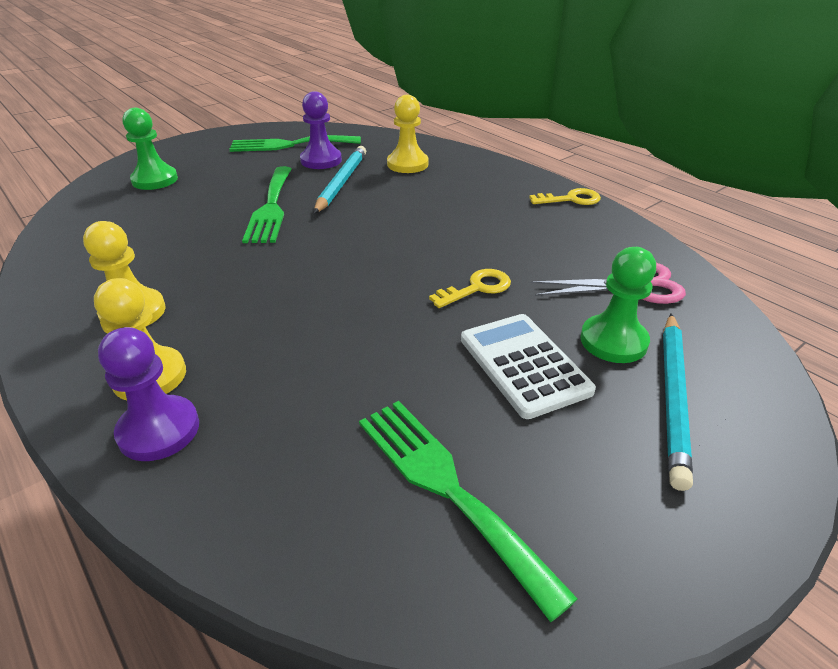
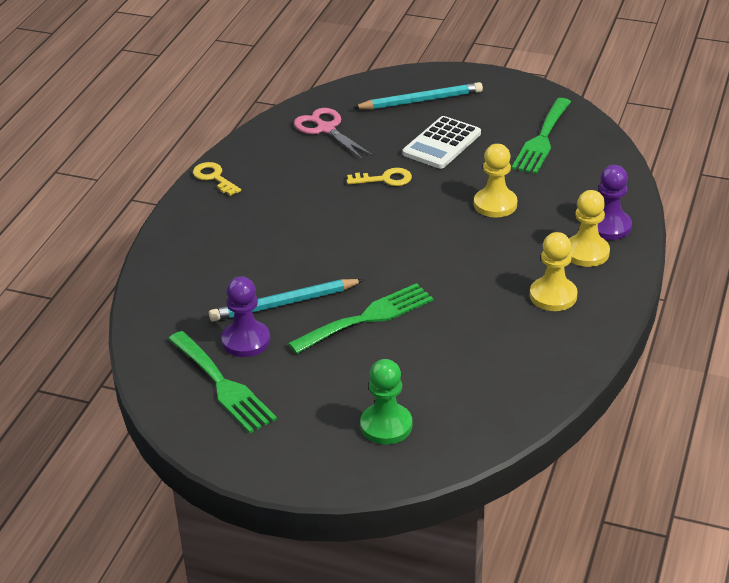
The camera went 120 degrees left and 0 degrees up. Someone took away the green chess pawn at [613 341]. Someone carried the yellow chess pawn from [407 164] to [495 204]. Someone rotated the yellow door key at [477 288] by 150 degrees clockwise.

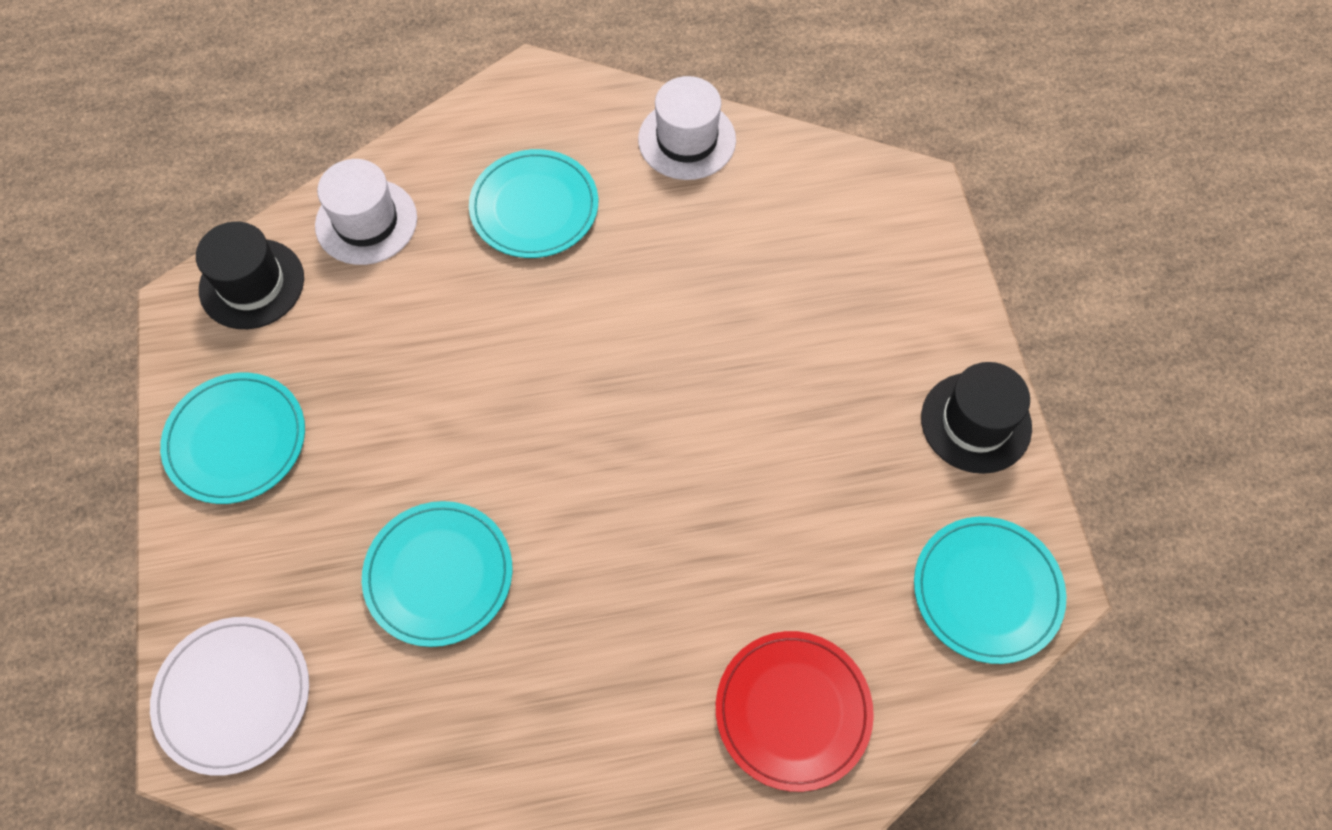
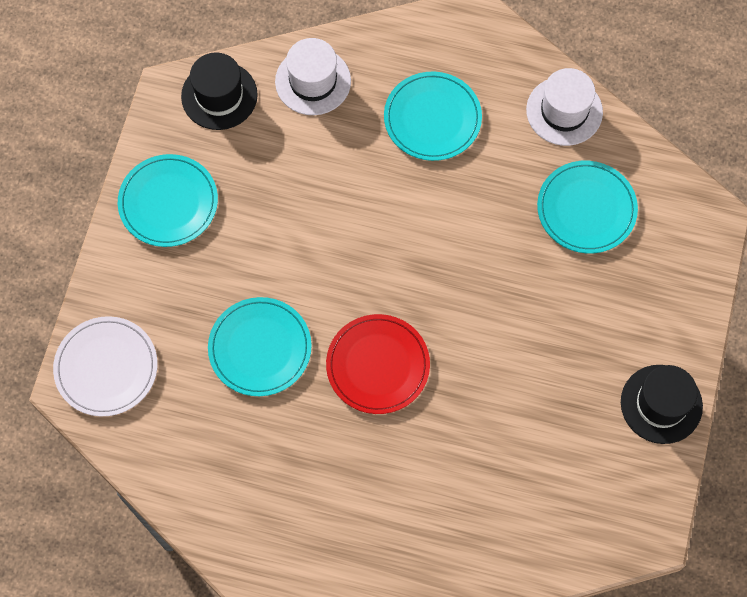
The camera went 25 degrees right and 5 degrees up. Someone carried the scarlet flat dish from [793 711] to [378 365]. Someone carried the turquoise flat dish from [987 591] to [586 209].

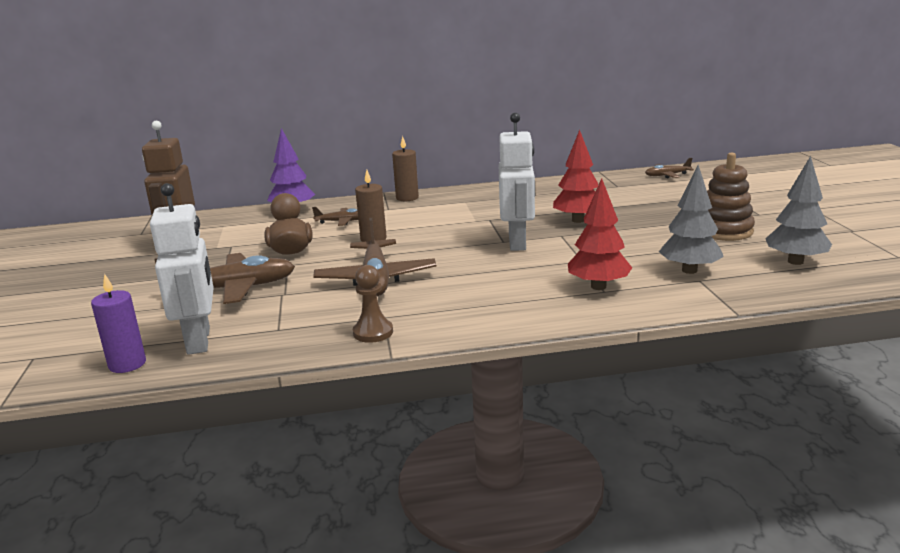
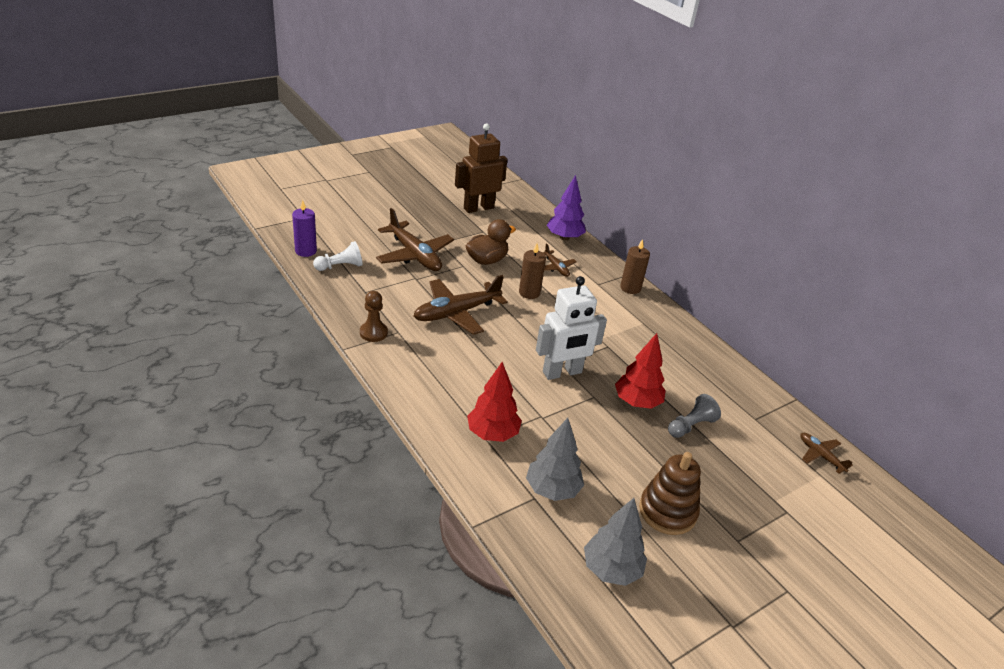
The camera went 60 degrees right and 15 degrees up. Someone put down the grey chess pawn at [690 426]. Someone swapped the white toy robot at [199 341] for the white chess pawn at [340 266].

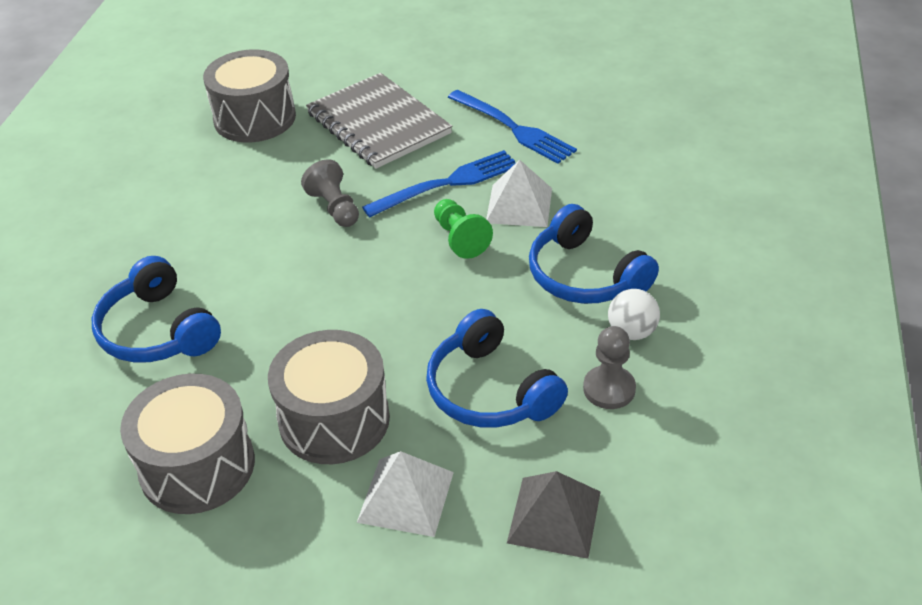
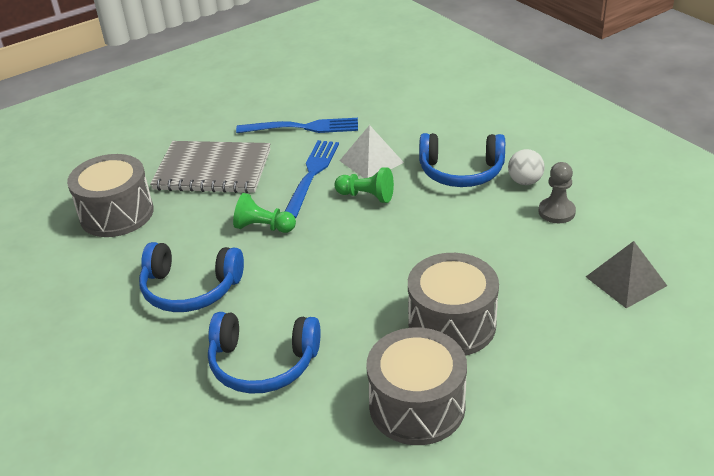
The camera went 45 degrees left and 5 degrees down. Someone took away the white pyramid shape at [405 497]. Someone carried the cobalt headset from [490 390] to [190 289]. Someone repainted the grey chess pawn at [335 208], which became the green chess pawn at [263 227].

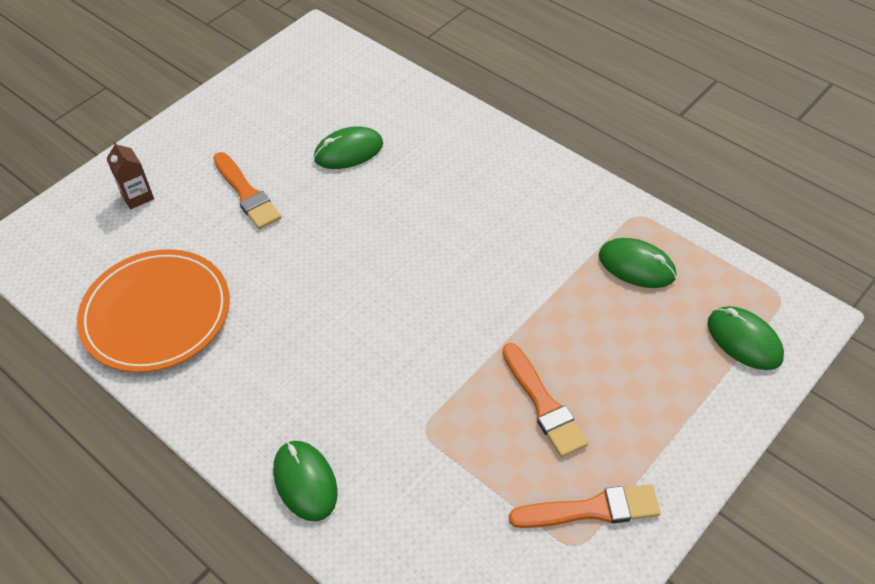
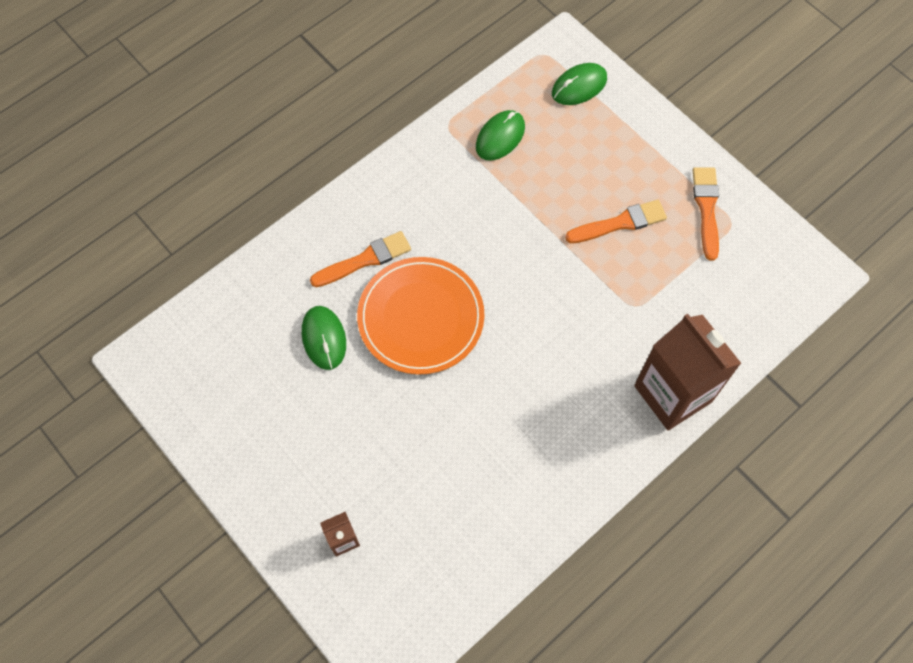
The camera went 85 degrees left and 15 degrees up. Someone carried the orange-coloured flat dish from [156 313] to [421 317]. Someone carried the orange-coloured paint brush from [246 194] to [365 260]. Someone swapped the green computer mouse at [305 482] for the brown carton at [673 393].

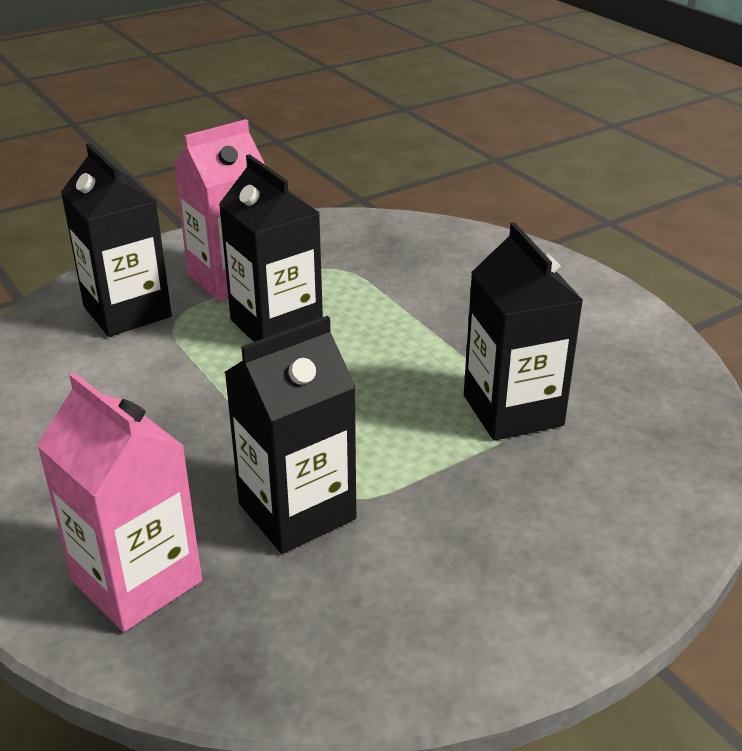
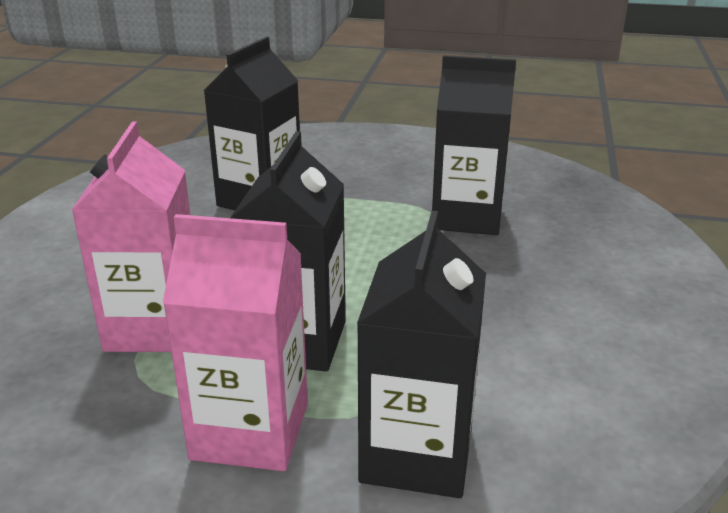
The camera went 135 degrees left and 5 degrees down. Someone carried the pink carton from [137 581] to [154 327].

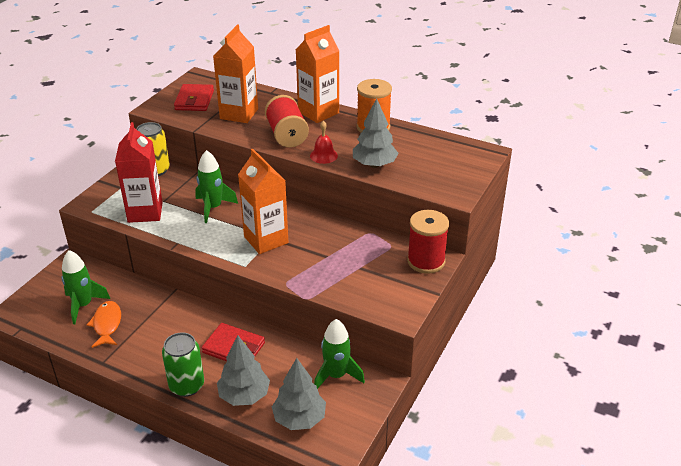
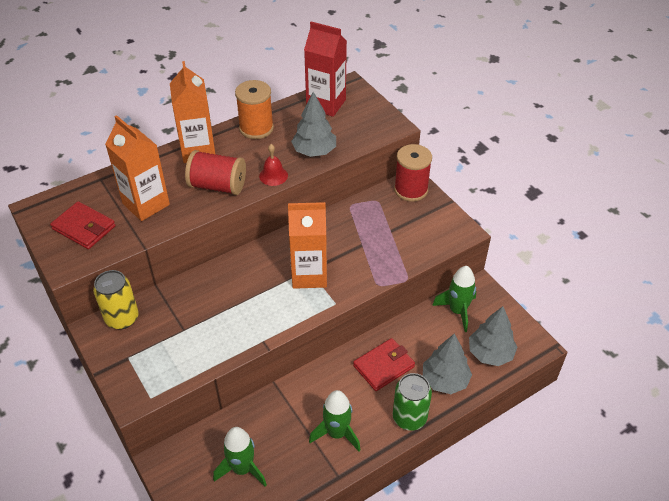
The camera went 60 degrees left and 10 degrees up. Someone took away the orange-coloured toy fish at [107 324]. Someone carried the scarlet carton from [145 212] to [326 104]. Someone carried the green toy rocket from [213 208] to [337 433].

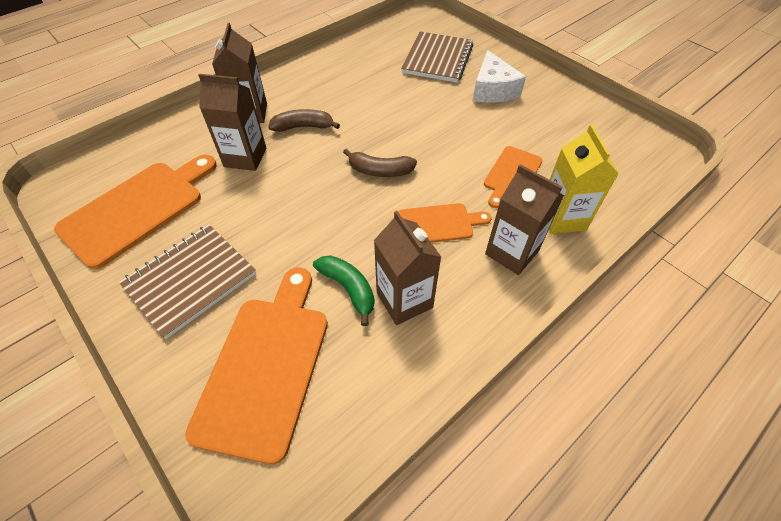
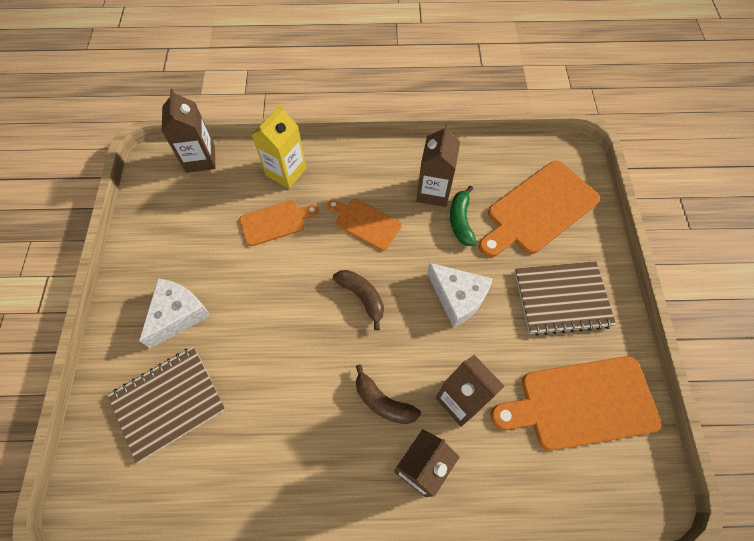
The camera went 140 degrees left and 10 degrees up. Someone put down the white piece of cheese at [458 297]. Someone carried the brown carton from [511 252] to [200 159].

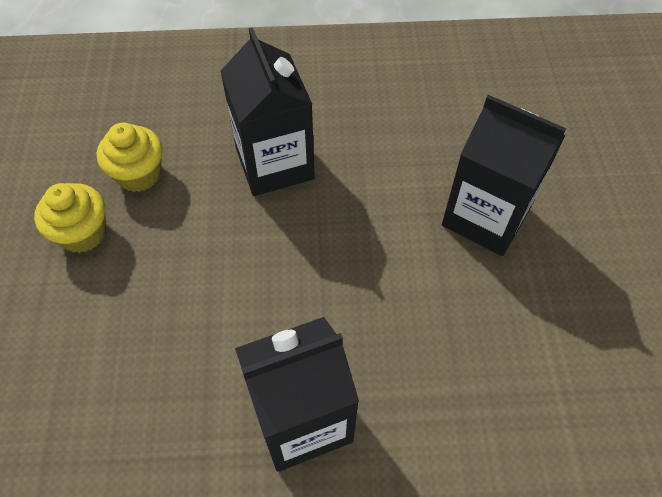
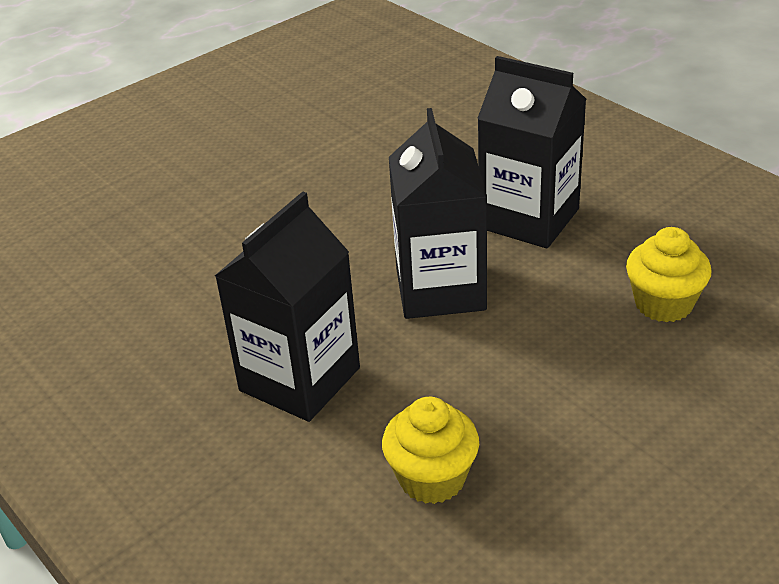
The camera went 125 degrees left and 20 degrees down. Someone carried the yellow fairy cake from [83 233] to [663 304]. Someone carried the black carton from [486 217] to [440 289].

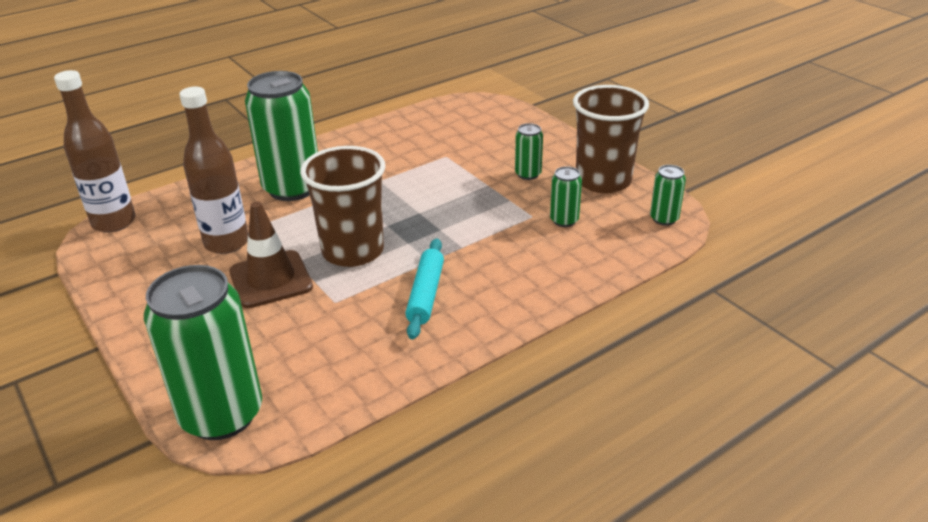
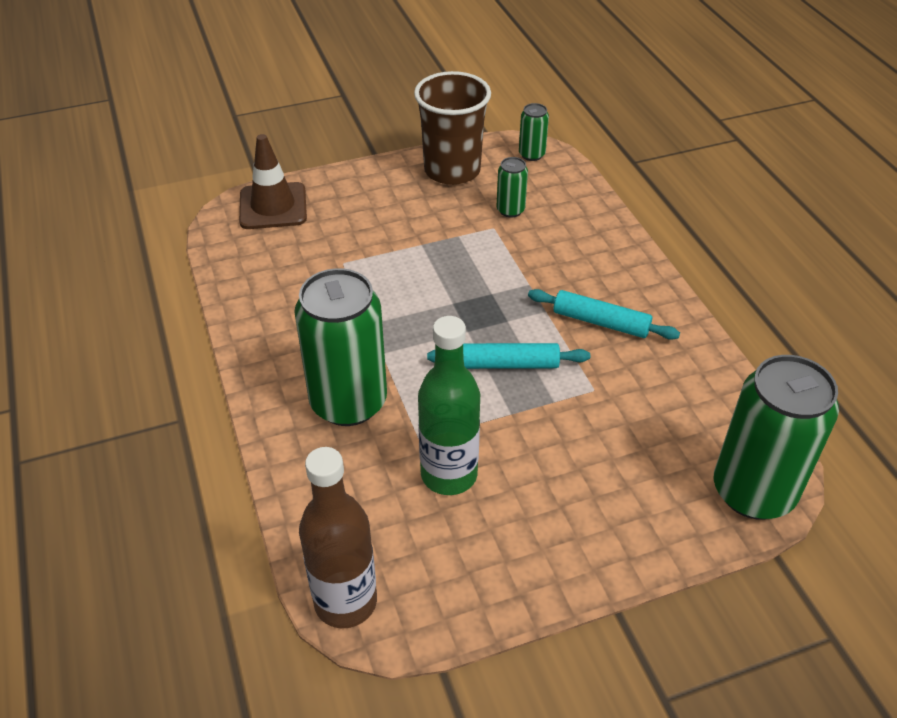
The camera went 75 degrees left and 10 degrees up. Someone took away the green soda can at [528 174]. Someone carried the brown road cone from [271 279] to [273 206]. Someone swapped the brown tumbler at [353 251] for the turquoise rolling pin at [508 364]. Someone repainted the brown flask at [226 243], which became the green flask at [449 474].

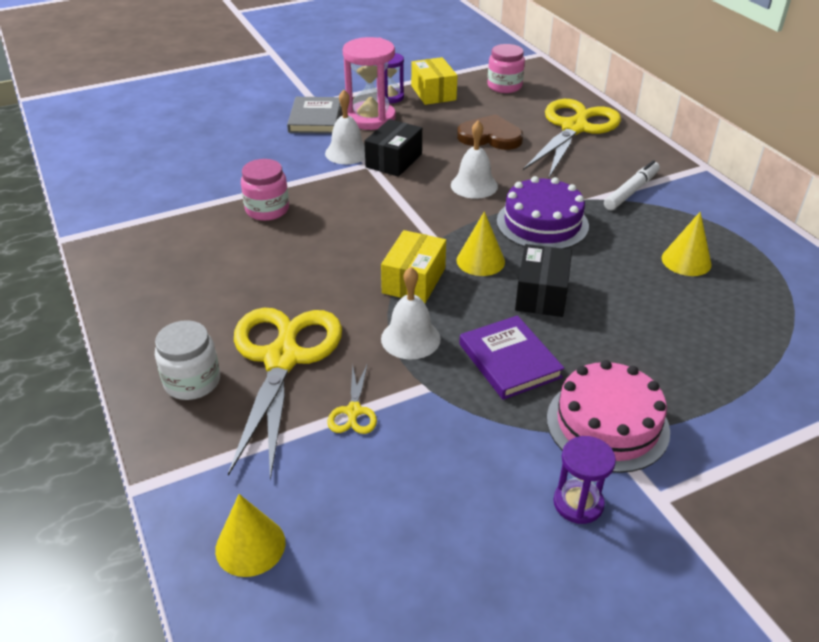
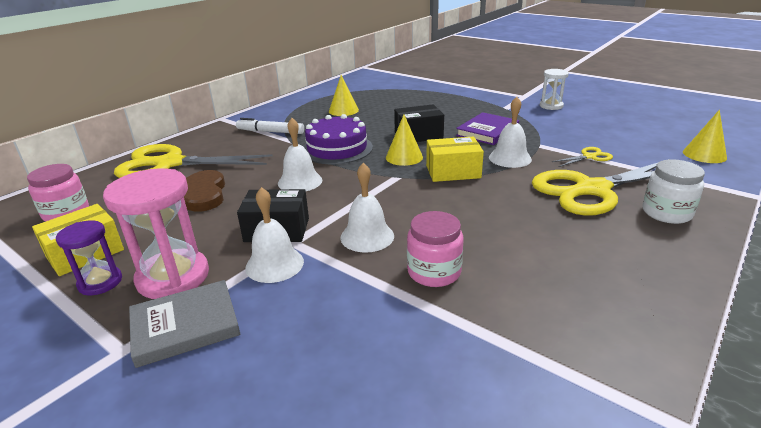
The camera went 115 degrees left and 10 degrees down. Someone took away the pink cake at [607 424]. Someone put down the white school bell at [367 236]. Someone repainted the violet hourglass at [578 503], which became the white hourglass at [551 106].

